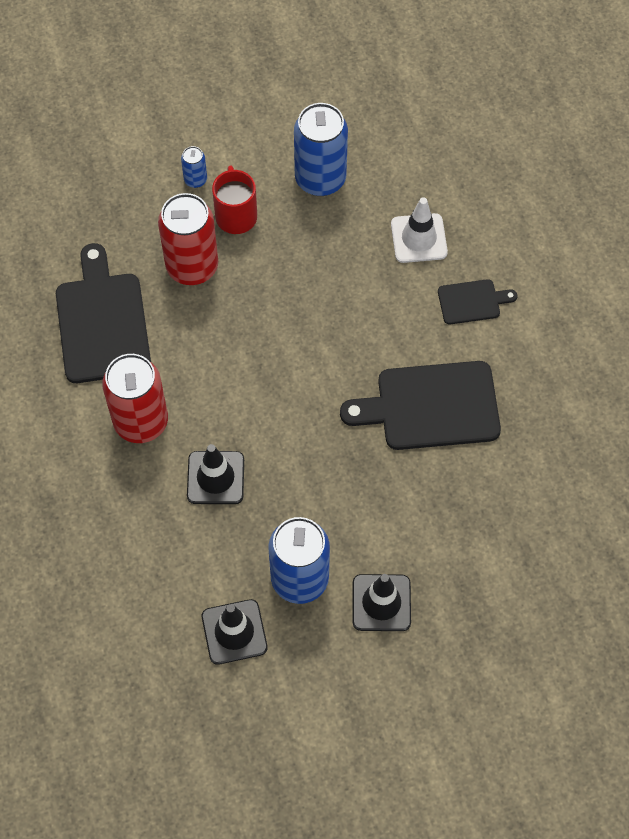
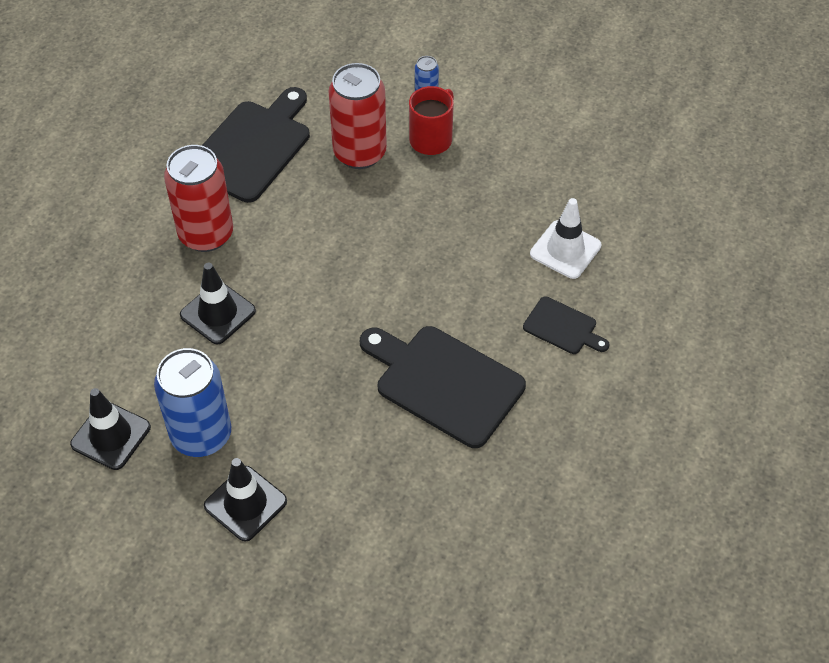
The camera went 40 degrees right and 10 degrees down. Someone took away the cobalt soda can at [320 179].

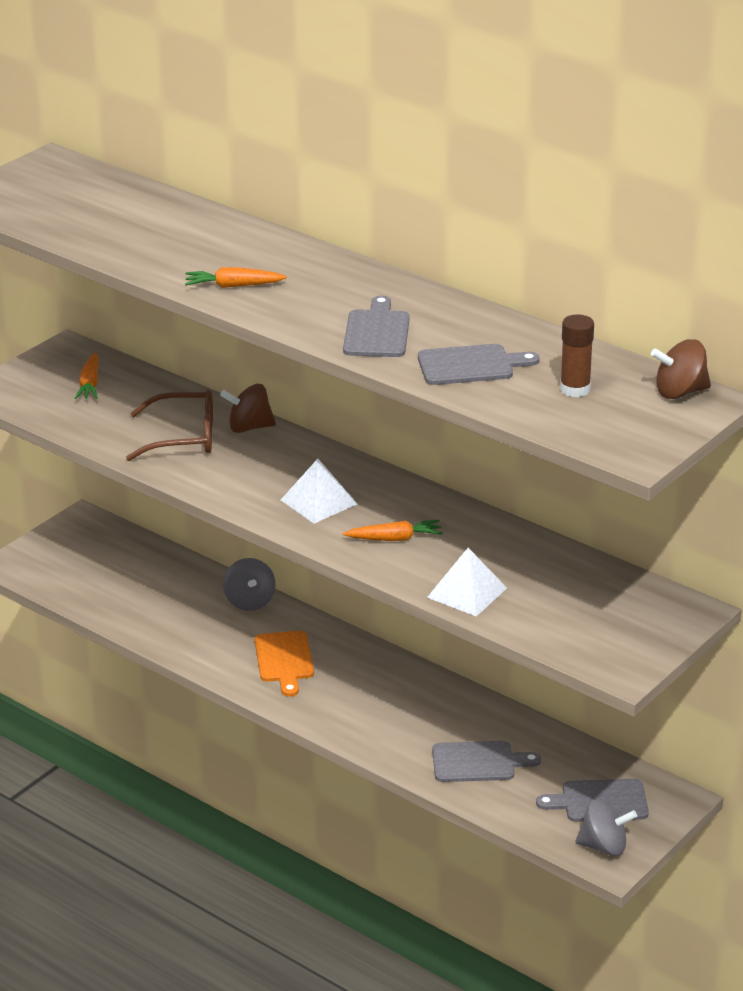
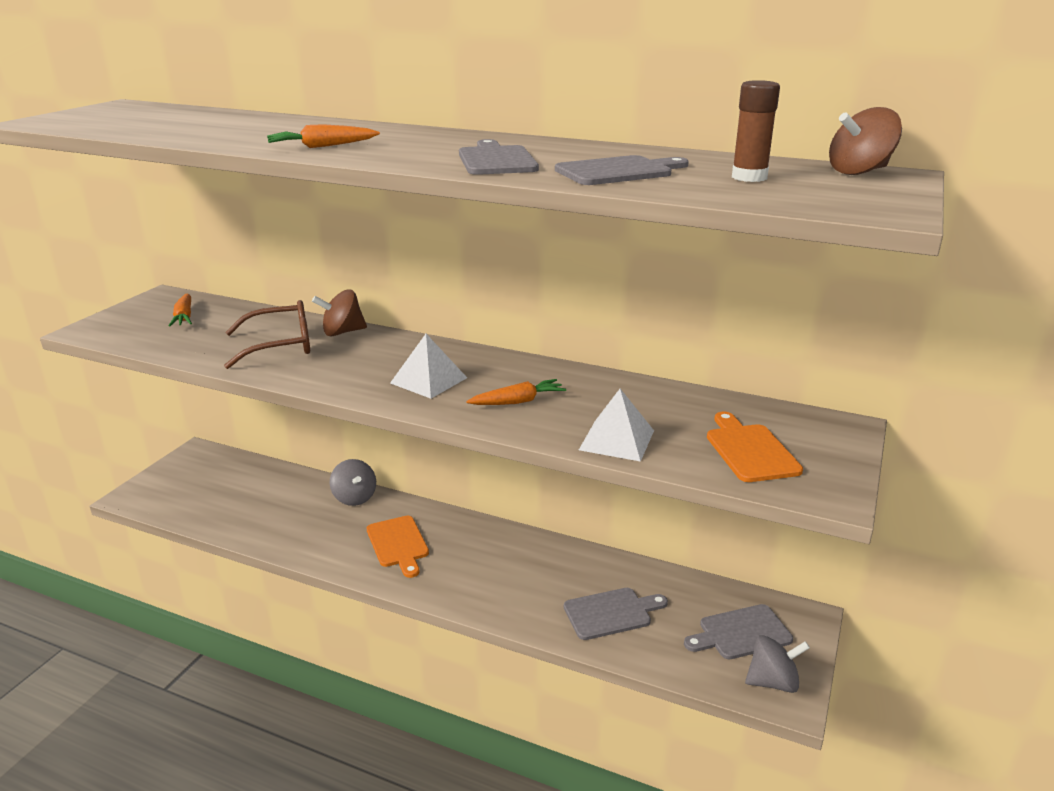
The camera went 15 degrees left and 5 degrees down. Someone put down the orange-coloured cutting board at [750 450].

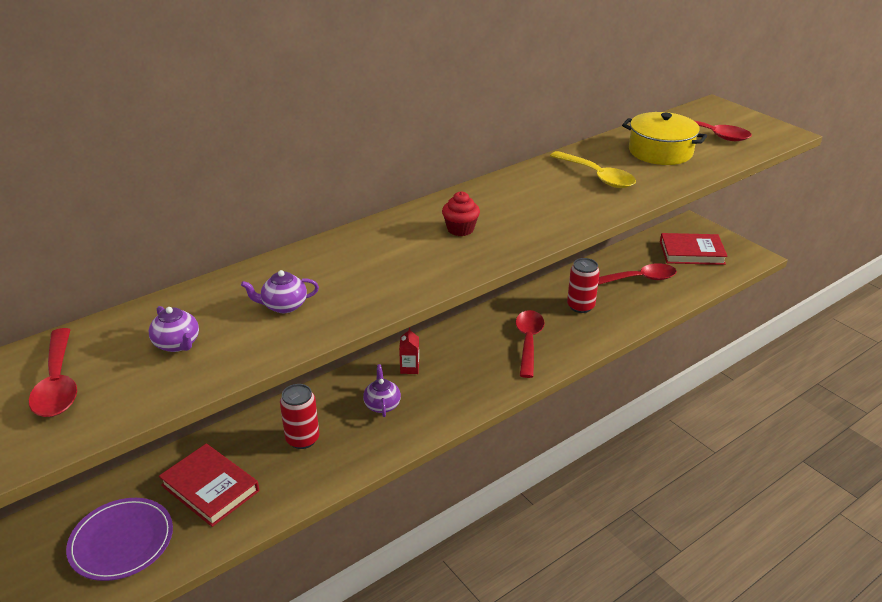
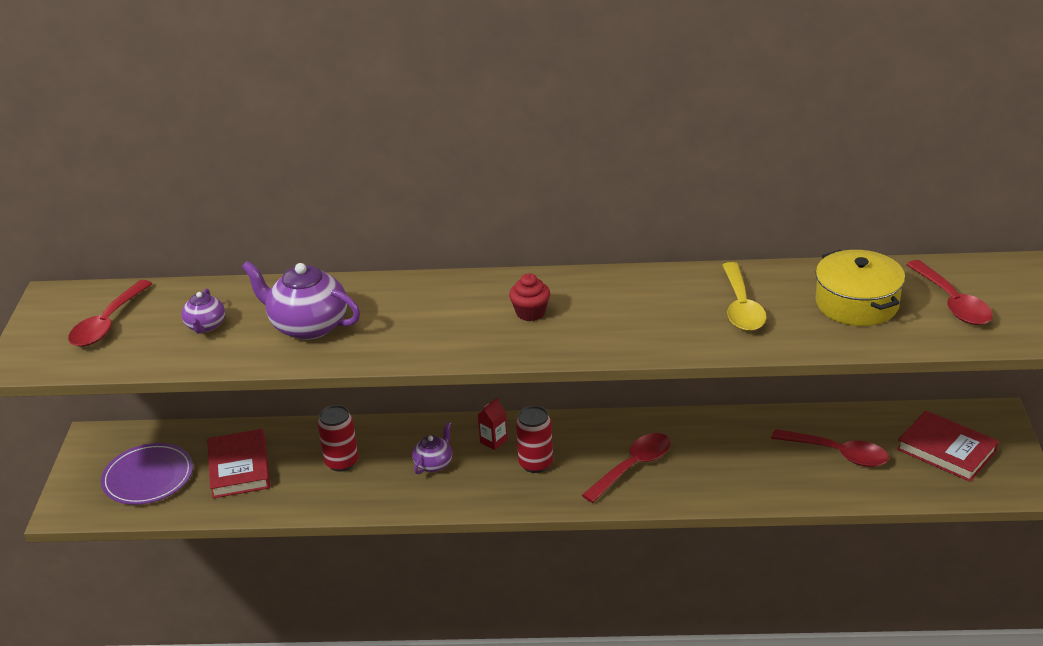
The camera went 40 degrees right and 0 degrees up. Someone carried the scarlet soda can from [580 306] to [535 463]. Someone scaled the violet tea pot at [284 306] by 1.86.

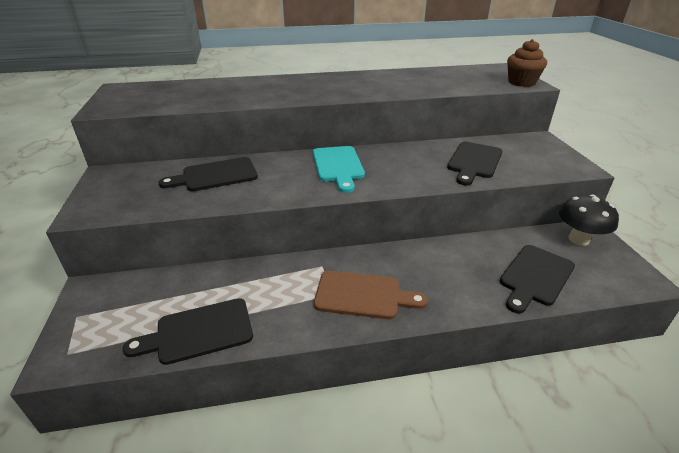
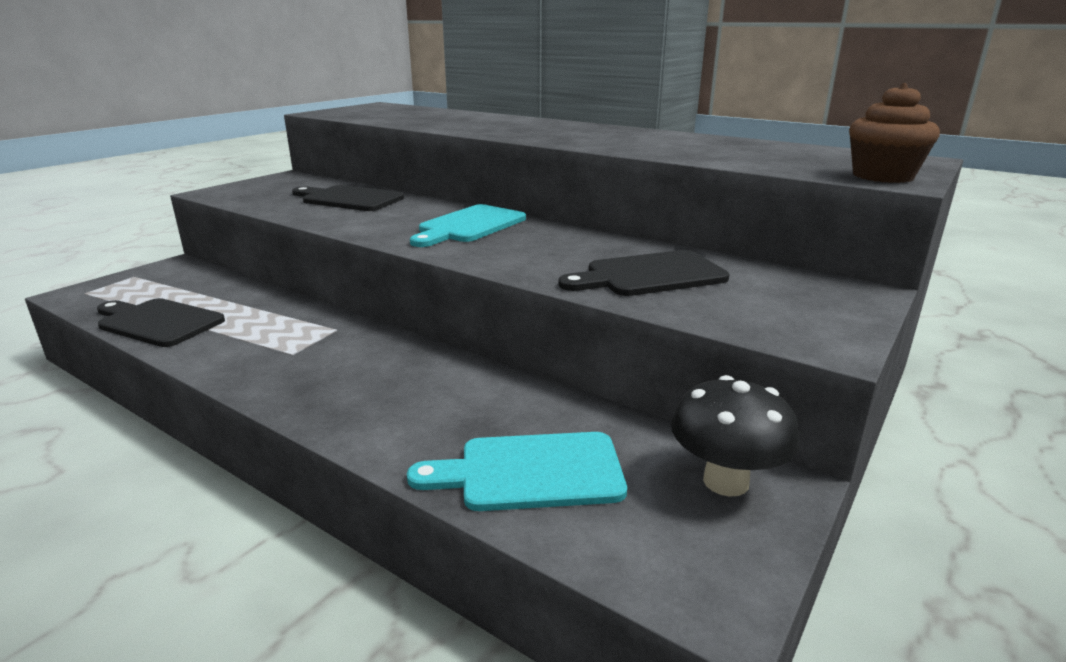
The camera went 45 degrees right and 10 degrees down. Someone took away the brown cutting board at [363 295]. Someone repainted the black cutting board at [535 277], which became the turquoise cutting board at [531 472].

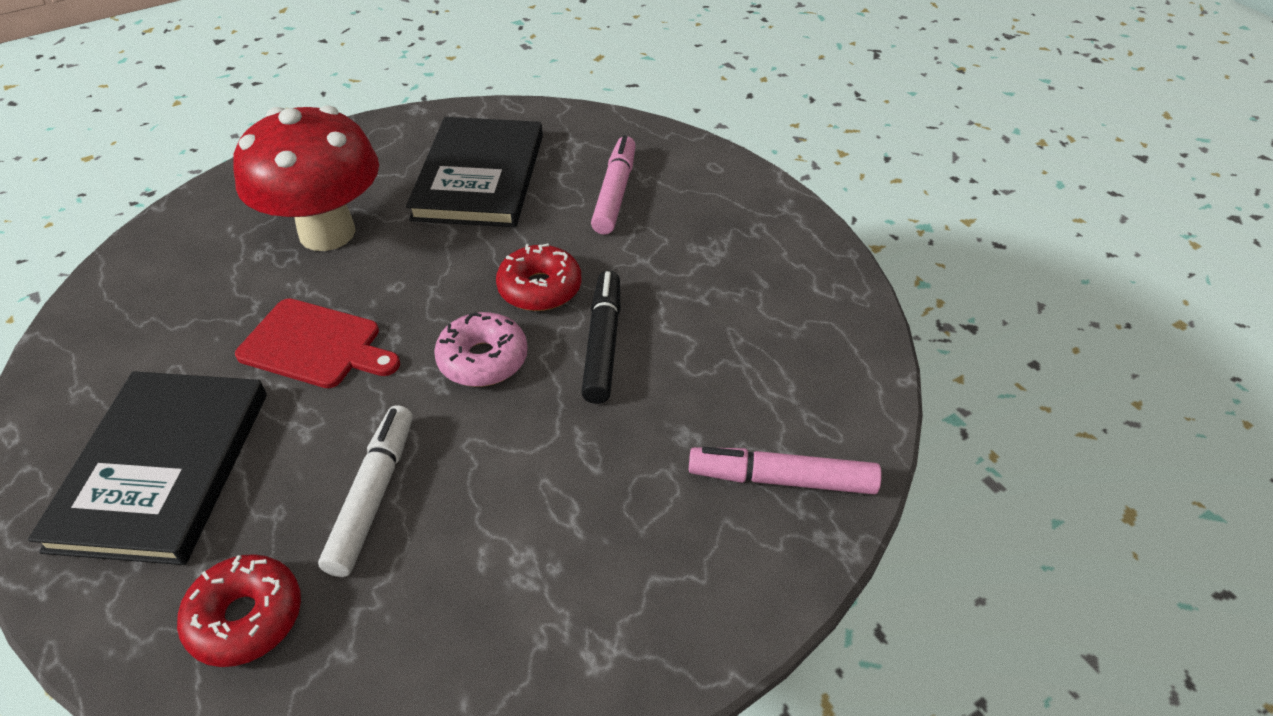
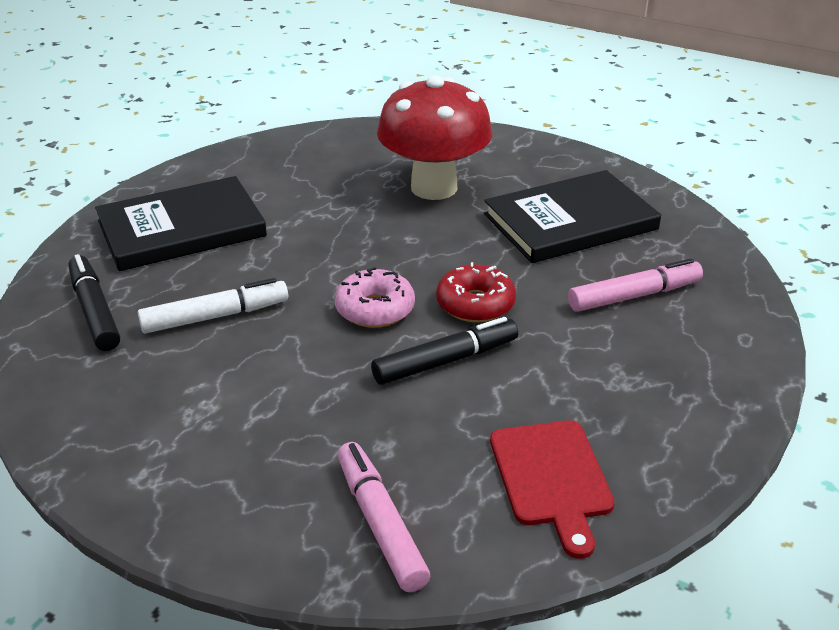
The camera went 60 degrees right and 10 degrees down. Someone carried the scarlet cutting board from [315 345] to [552 478]. Someone swapped the scarlet glazed donut at [246 618] for the black marker at [94 311].

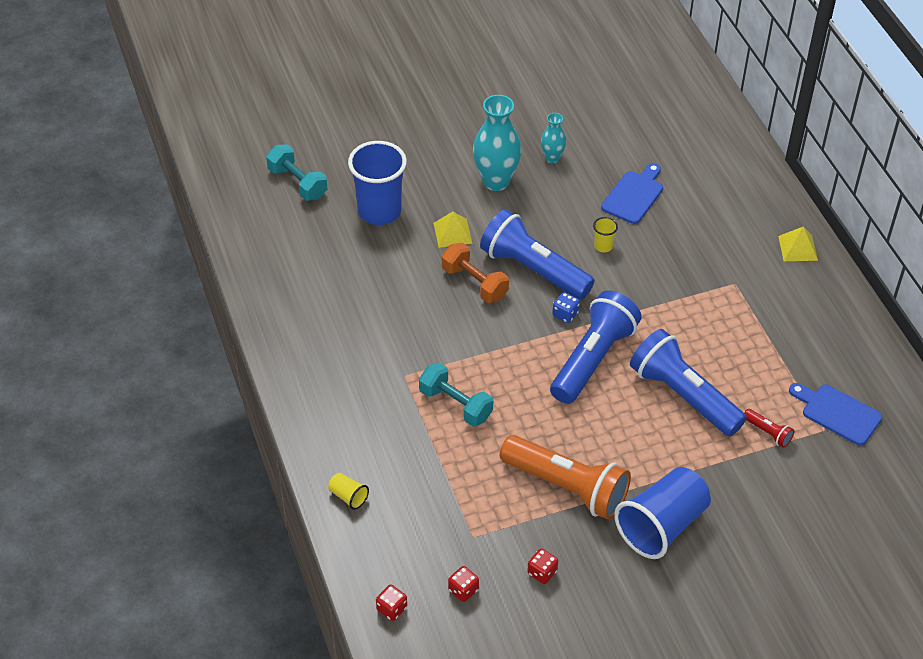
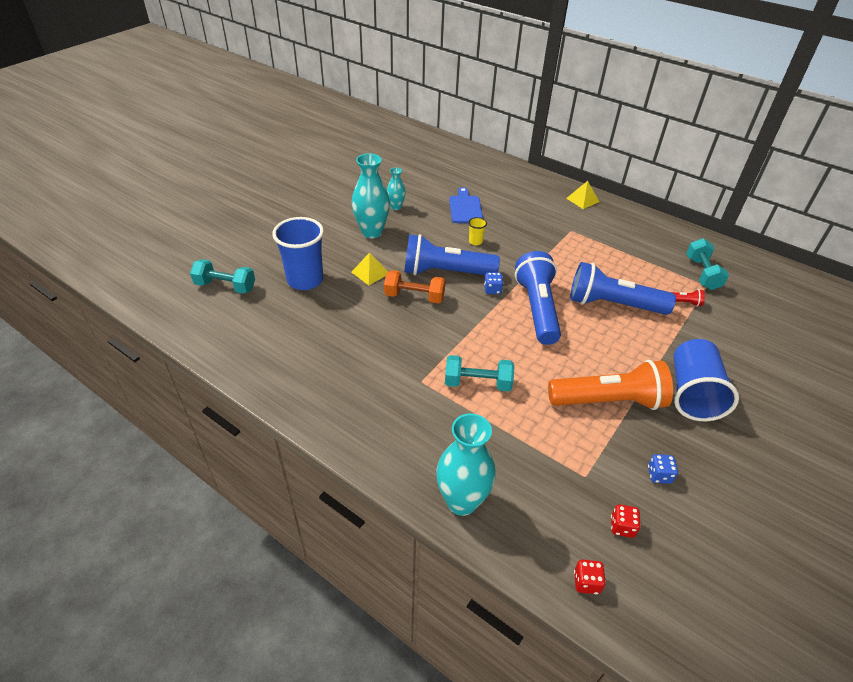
The camera went 35 degrees left and 5 degrees down. Someone swapped the yellow tumbler at [348 496] for the turquoise vase at [462 501]. Someone swapped the cobalt cutting board at [837 413] for the turquoise dumbbell at [702 273]. Someone repainted the scarlet game die at [542 572], which became the cobalt game die at [659 475].

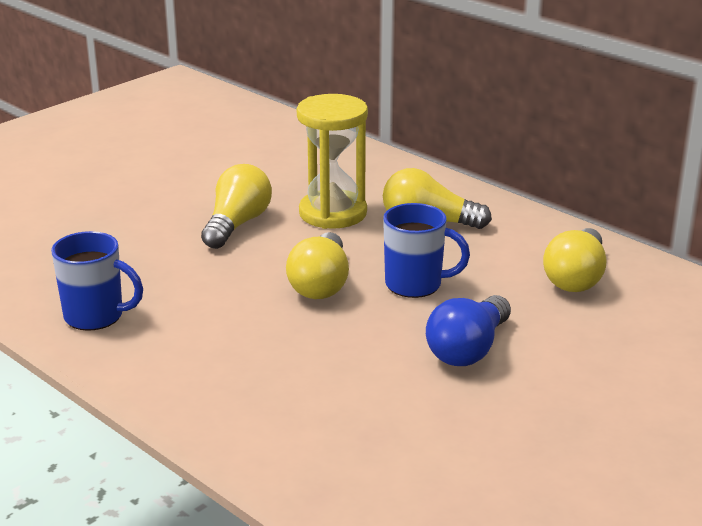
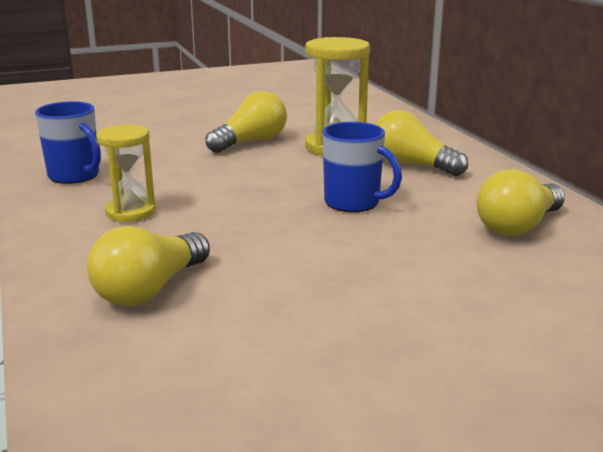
The camera went 25 degrees right and 5 degrees down. Someone took away the cobalt bulb at [468 349]. Someone put down the yellow hourglass at [131 212]. Someone carried the yellow bulb from [321 284] to [149 289].

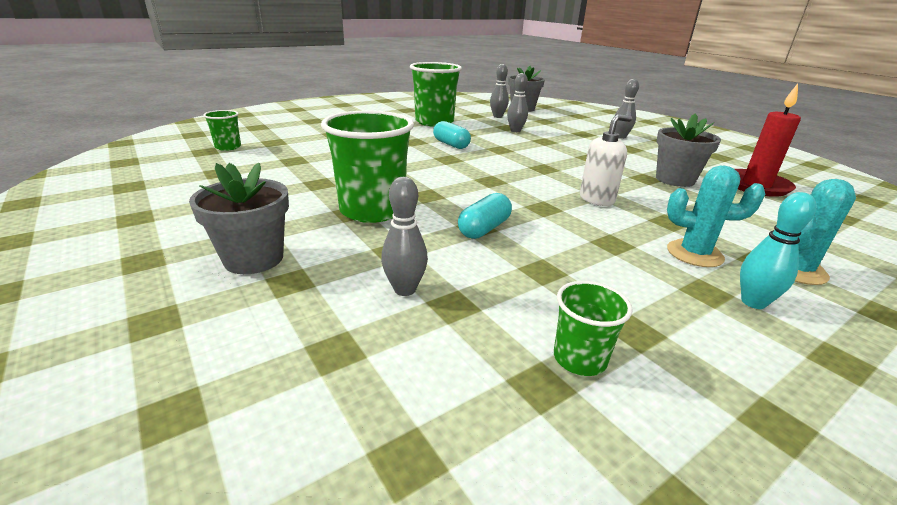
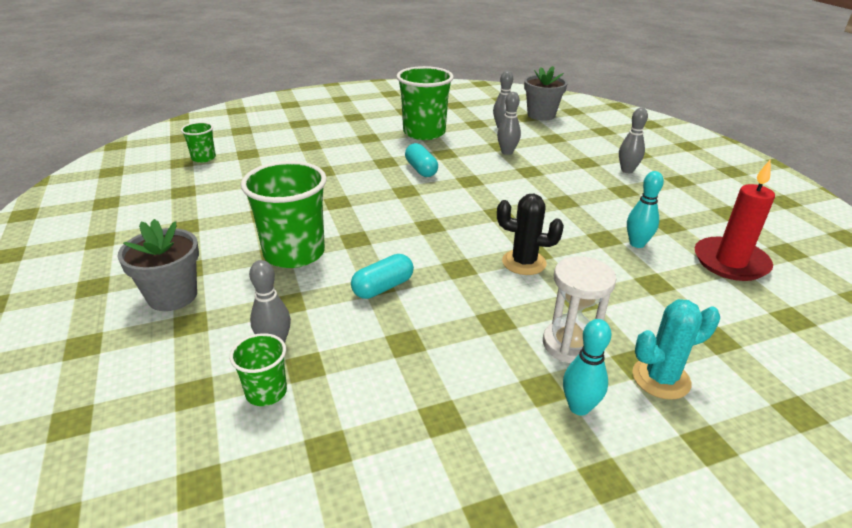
The camera went 15 degrees right and 5 degrees up. Someone carried the green tumbler from [579 359] to [266 392]. Someone swapped the white soap dispenser at [597 199] for the black saguaro cactus at [524 262]. Someone swapped the grey potted plant at [675 180] for the turquoise bowling pin at [637 244]. Someone swapped the turquoise saguaro cactus at [694 254] for the white hourglass at [570 344].

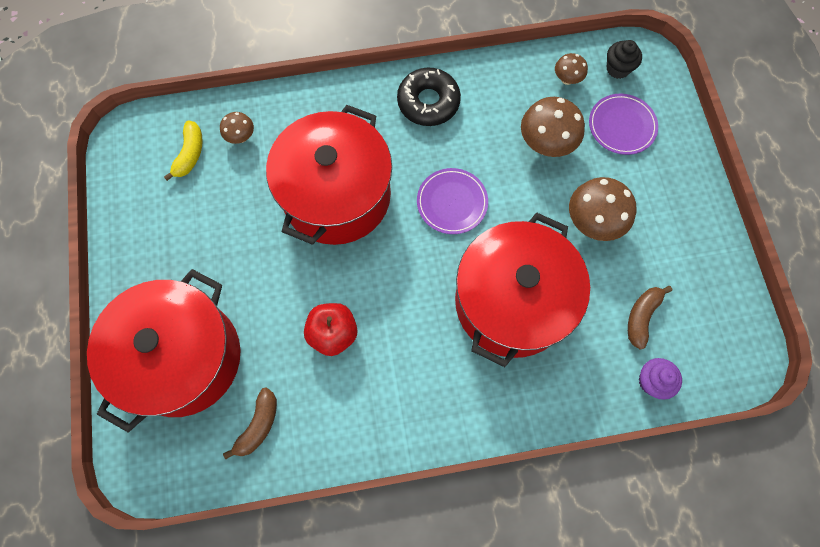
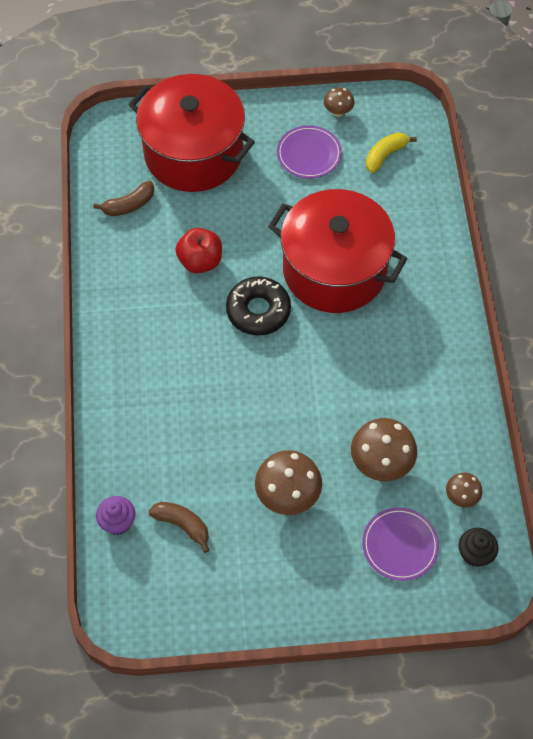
The camera went 95 degrees right and 10 degrees down. Someone took away the scarlet stockpot at [511 302]. Someone carried the brown toadstool from [241 137] to [338 112]. Someone carried the black glazed donut from [428 102] to [258 310]. Someone carried the violet flat dish from [452 202] to [309 154]. Someone rotated the yellow toy banana at [190 154] by 120 degrees clockwise. Someone rotated the brown toy banana at [258 425] by 60 degrees counterclockwise.

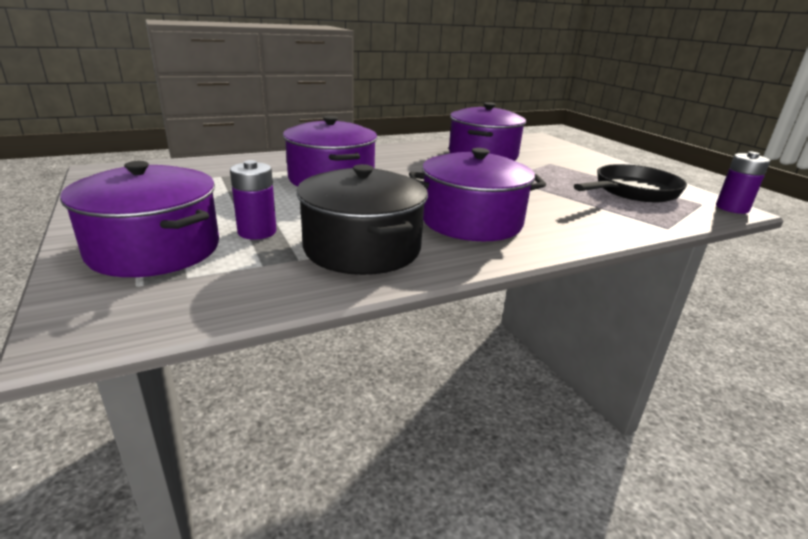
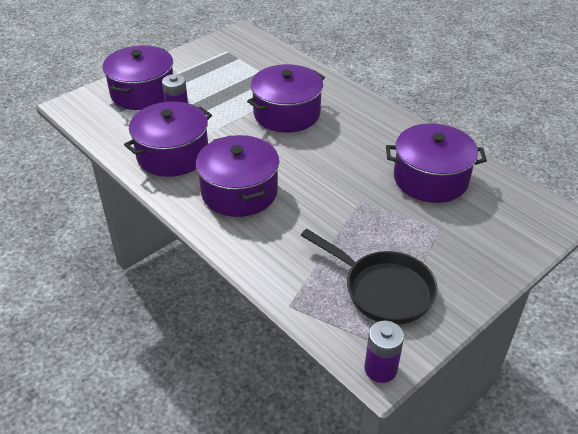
The camera went 75 degrees right and 15 degrees up. Someone repainted the black stockpot at [362 248], which became the violet stockpot at [173 155].

